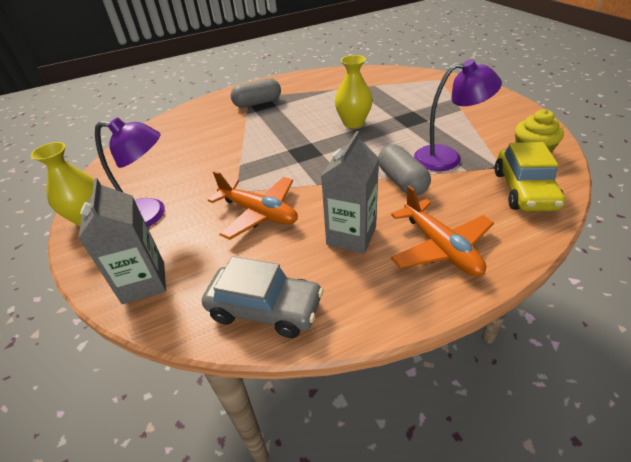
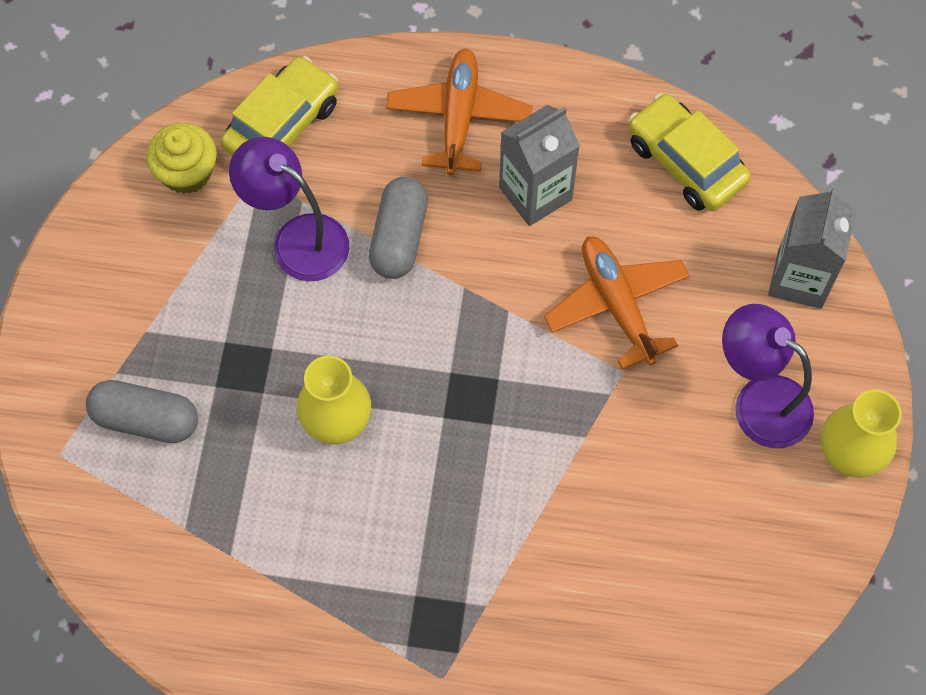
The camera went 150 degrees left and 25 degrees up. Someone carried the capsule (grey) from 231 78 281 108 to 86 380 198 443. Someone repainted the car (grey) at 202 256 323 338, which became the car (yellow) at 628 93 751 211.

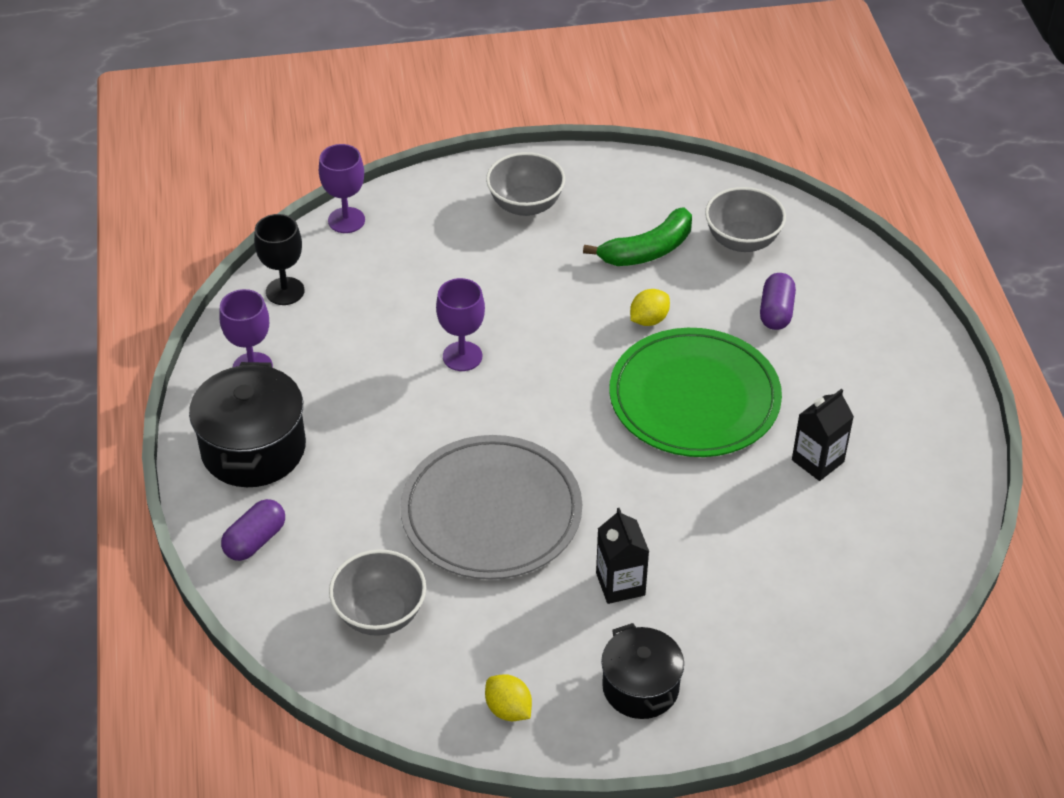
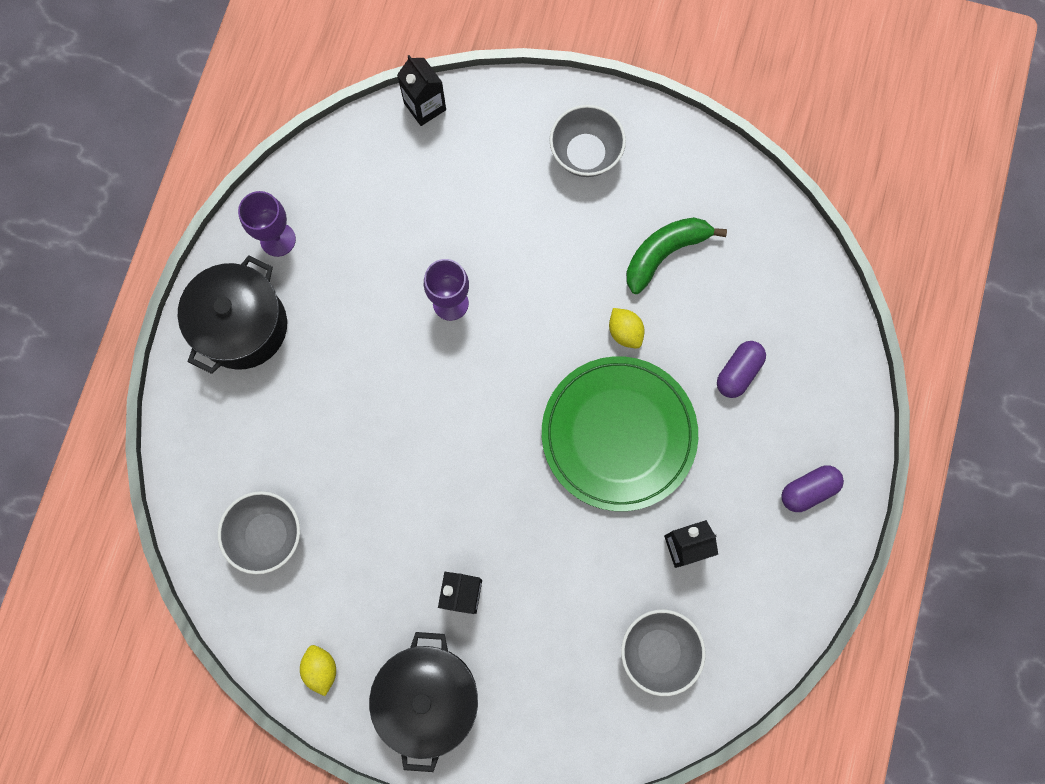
The camera went 25 degrees right and 30 degrees up. Someone took away the goblet (black) at 254 214 304 305. Someone took away the plate (grey) at 400 435 582 580. Someone carried the capsule (purple) from 221 499 285 561 to 781 466 844 512. Someone carried the bowl (grey) from 705 187 786 252 to 621 610 706 696. Someone swapped the goblet (purple) at 319 144 365 233 for the carton (black) at 397 55 446 126. Someone rotated the banana (green) at 583 208 692 266 by 150 degrees clockwise. Someone rotated the lemon (yellow) at 630 289 670 326 by 75 degrees clockwise. Someone scaled the pot (black) at 601 623 684 719 by 1.52.

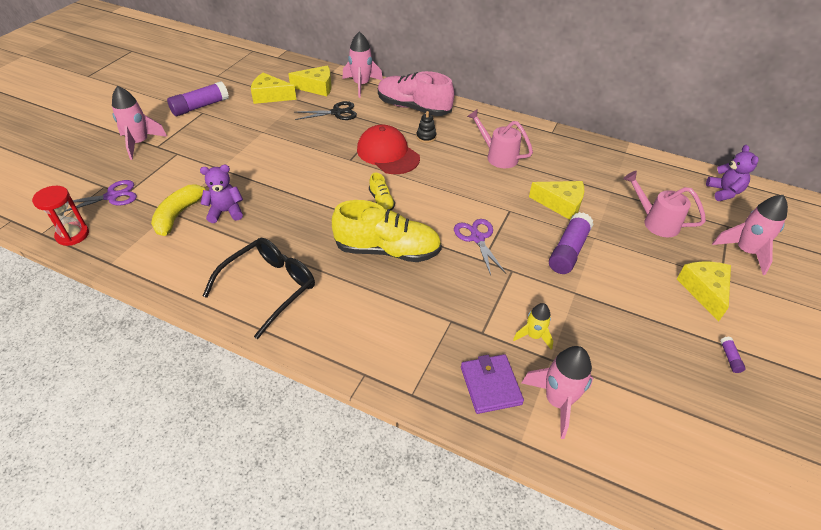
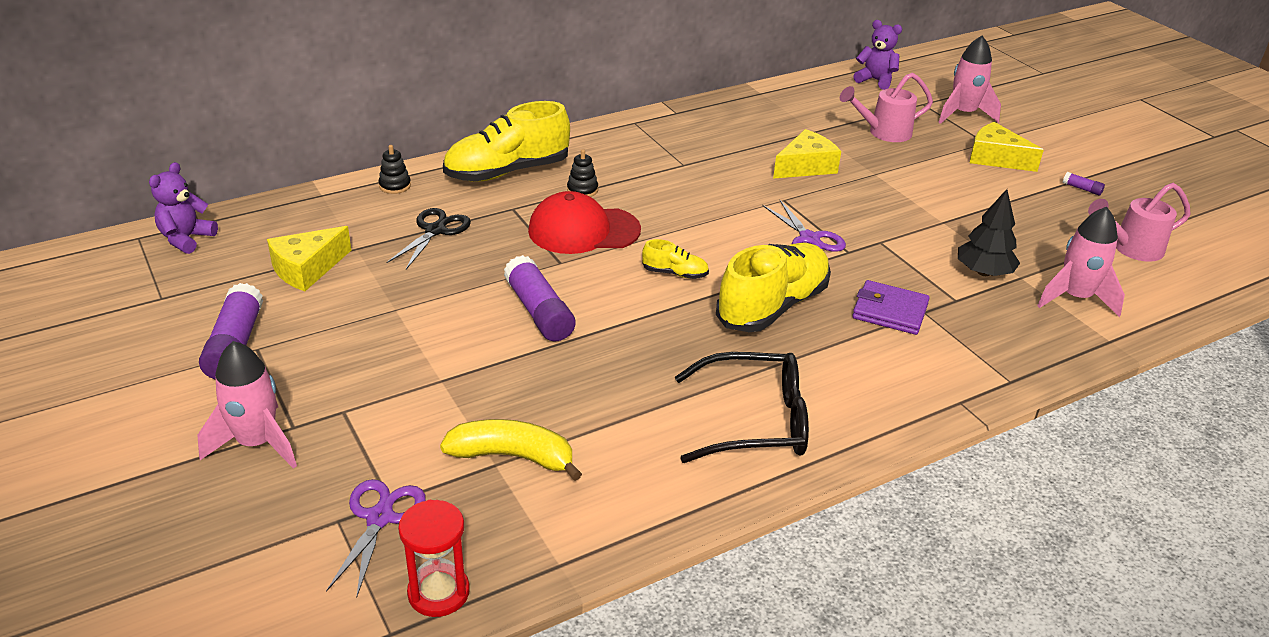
The camera went 55 degrees left and 10 degrees down. Someone took away the cheese (yellow) at 288 65 332 96. Someone carried the teddy bear (purple) from 200 165 243 223 to 149 162 218 254. Someone carried the wallet (purple) from 461 354 524 414 to 852 280 930 335. Someone carried the watering can (pink) from 467 109 533 168 to 1088 183 1191 262. Someone carried the glue stick (purple) from 549 212 593 274 to 504 255 575 341. Someone swapped the rocket (pink) at 342 31 383 98 for the stacking toy (black) at 379 145 411 194. Someone swapped the rocket (yellow) at 513 303 553 350 for the tree (black) at 958 189 1020 276. Someone repainted the shoe (pink) at 378 71 454 116, which became the shoe (yellow) at 443 101 570 182. Someone rotated the banana (yellow) at 151 184 209 236 by 135 degrees clockwise. Someone rotated the glasses (black) at 203 238 315 339 by 105 degrees clockwise. Someone rotated the scissors (purple) at 454 219 506 275 by 135 degrees counterclockwise.

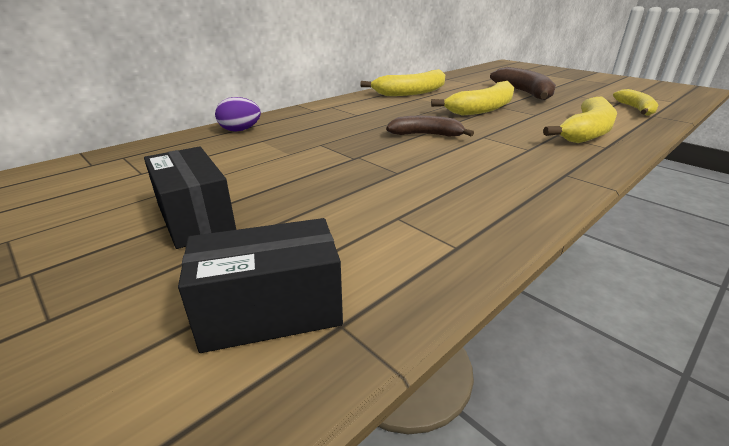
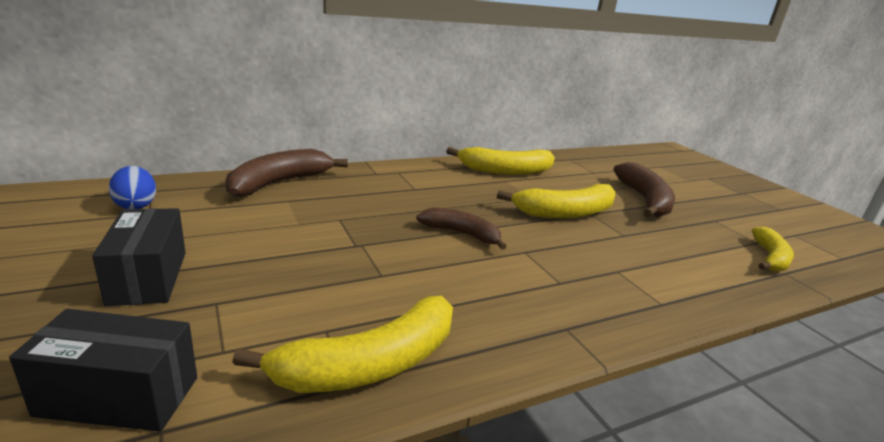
The camera went 15 degrees right and 5 degrees down. Someone put down the egg (blue) at 109 166 156 209. Someone carried the banana (yellow) from 543 97 617 143 to 232 296 453 393. Someone swapped the egg (purple) at 215 97 261 131 for the banana (brown) at 225 149 348 197.

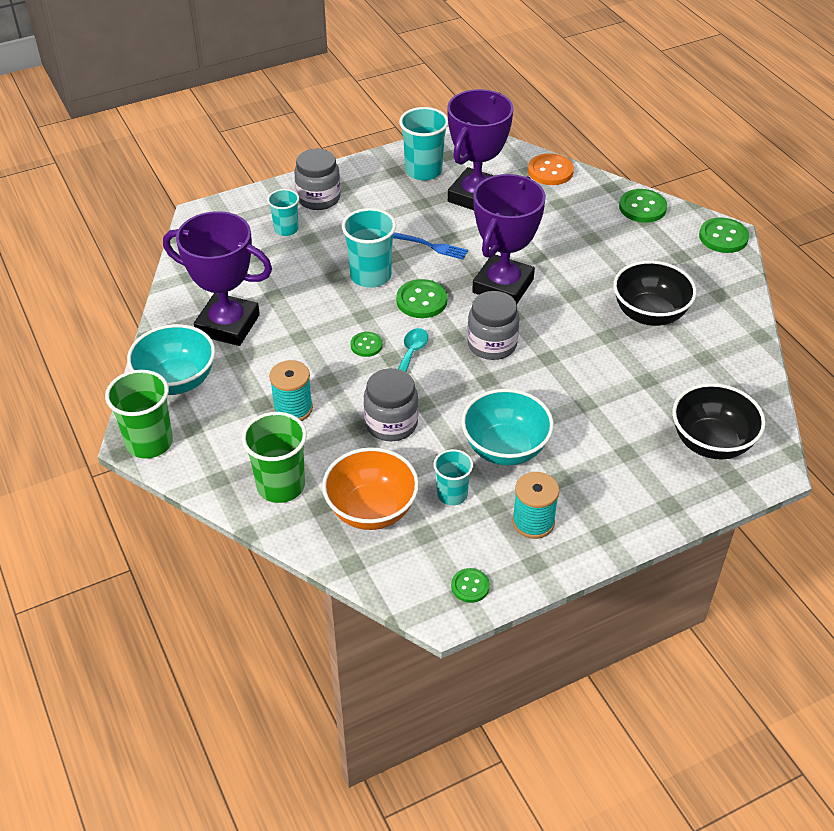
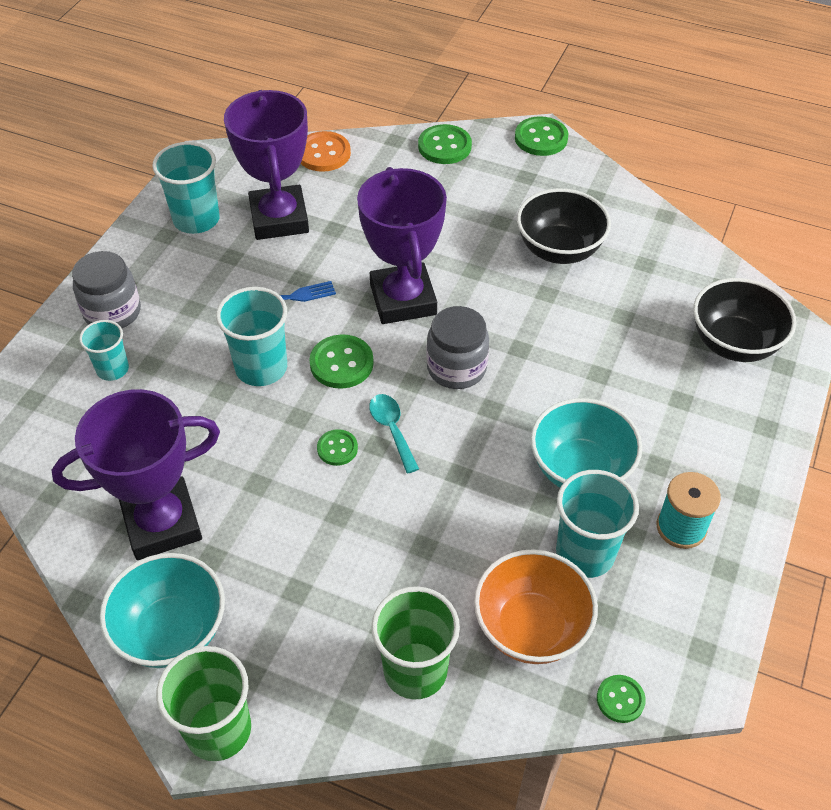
The camera went 40 degrees left and 5 degrees up. Someone took away the spool (turquoise) at 269 360 313 421. Someone took away the jar (grey) at 364 368 418 441. Someone carried the button (green) from 451 568 490 603 to 597 675 646 723. Someone scaled the cup (turquoise) at 434 449 473 505 by 1.61.

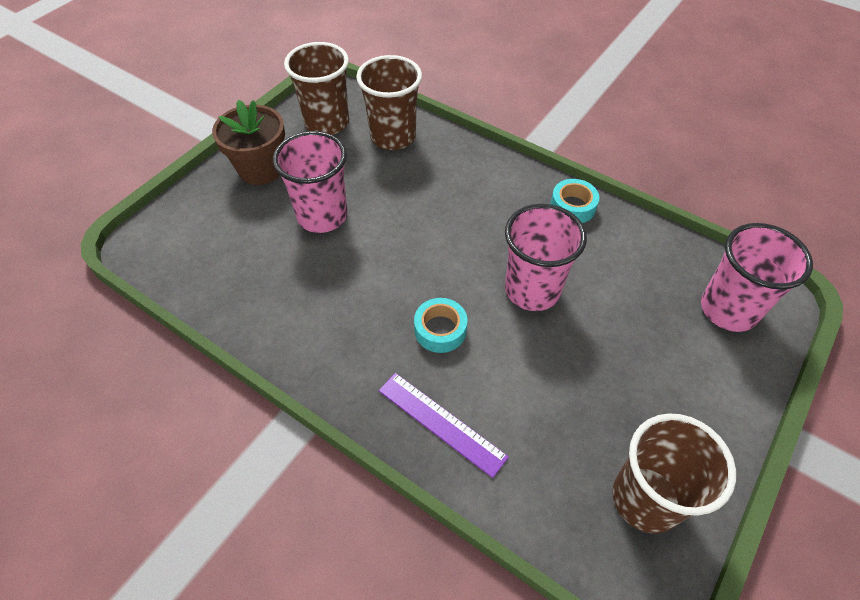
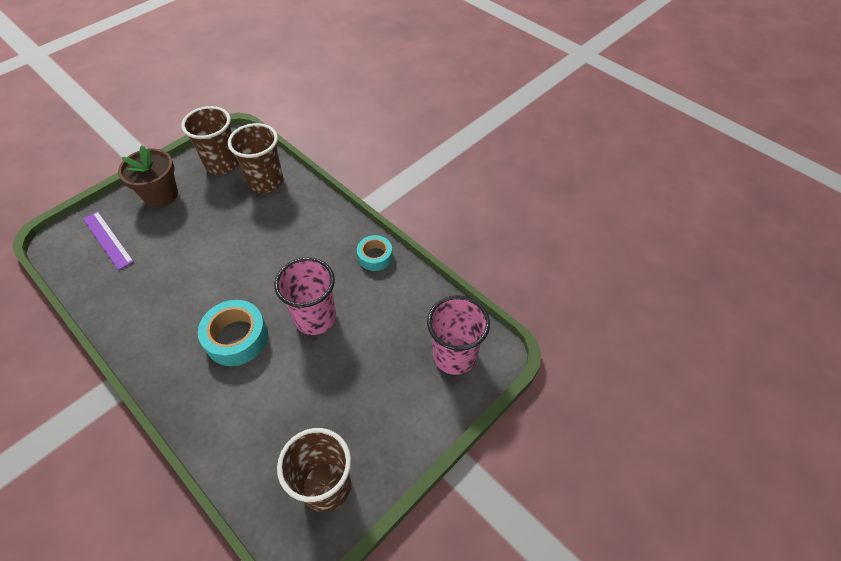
The camera went 10 degrees right and 0 degrees up. Someone took away the cup (pink) at 273 131 348 233. Someone carried the ruler (purple) from 379 373 509 478 to 83 211 134 270. Someone scaled the tape (turquoise) at 414 298 468 353 by 1.61.

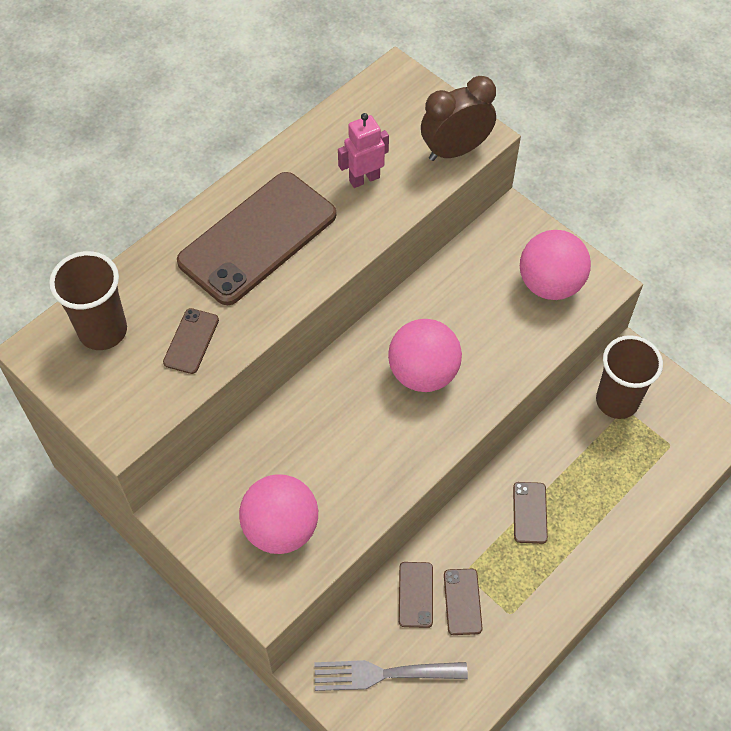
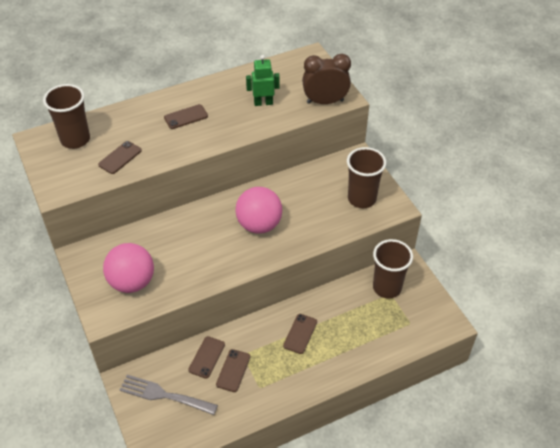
The camera went 20 degrees right and 10 degrees down. Someone swapped the ball (pink) at 520 230 591 300 for the cup (brown) at 347 147 386 208. Someone repainted the robot (pink) at 338 113 389 188, which became the robot (green) at 246 55 280 106. Someone scaled the phone (brown) at 177 172 336 305 by 0.42.

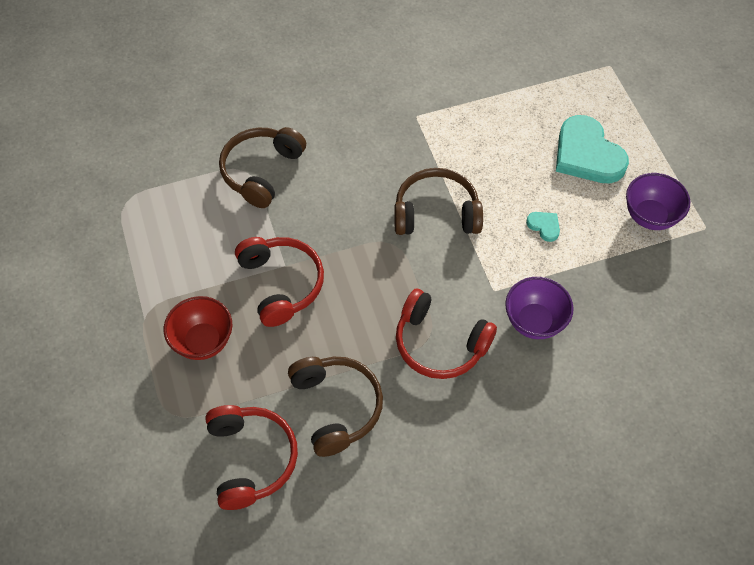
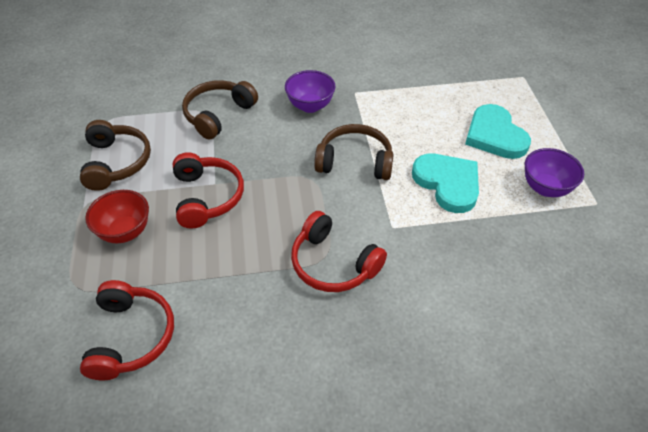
The camera went 10 degrees right and 10 degrees down. Someone carried the headphones (brown) from 288 357 383 457 to 80 120 151 191. Someone carried the bowl (purple) from 505 277 574 339 to 285 70 335 113. Someone scaled the heart (turquoise) at 526 212 560 242 by 2.32.

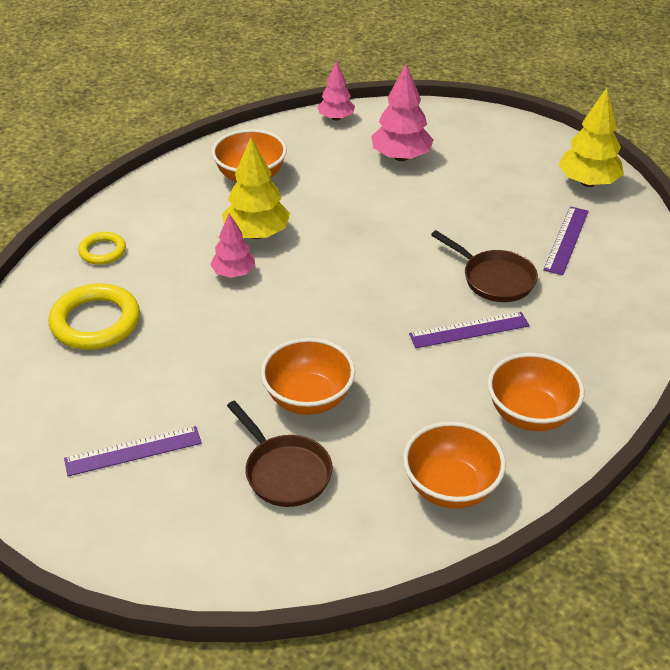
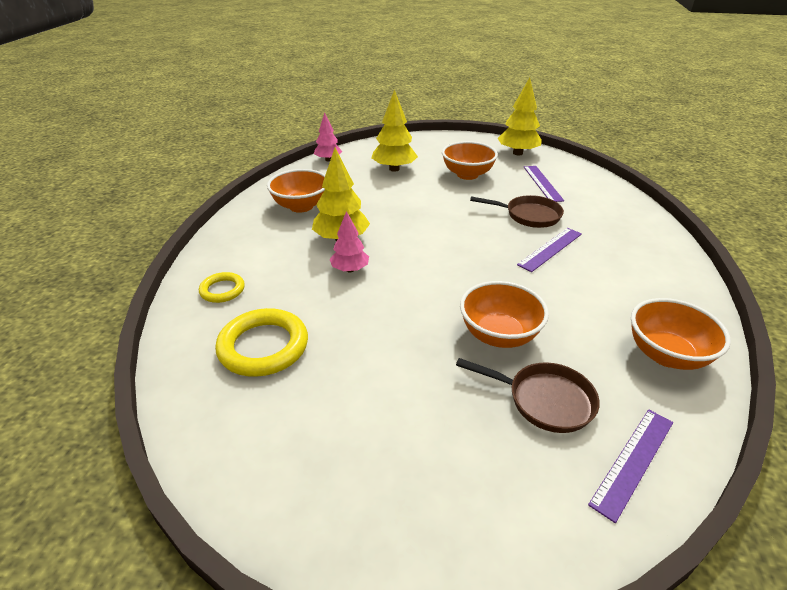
The camera went 30 degrees left and 5 degrees down. Someone carried the ruler (purple) from 64 426 202 476 to 588 410 673 523. Someone carried the bowl (orange) from 488 353 585 431 to 442 141 498 180. Someone repainted the tree (pink) at 371 64 434 161, which became the tree (yellow) at 371 89 418 172.

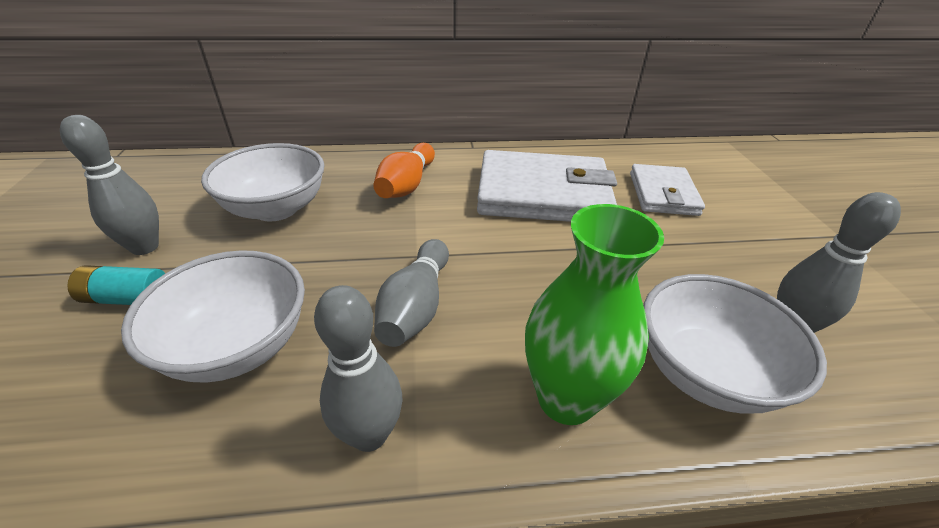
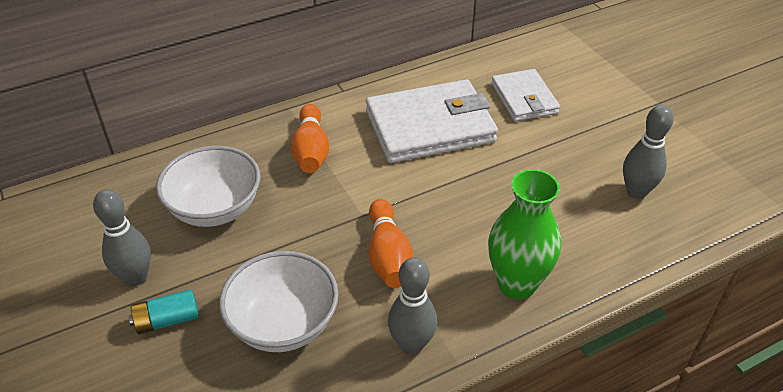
The camera went 20 degrees left and 5 degrees up. Someone took away the bowl (white) at 643 274 827 414. Someone repainted the bowling pin (grey) at 374 239 449 347, which became the bowling pin (orange) at 368 199 413 288.

